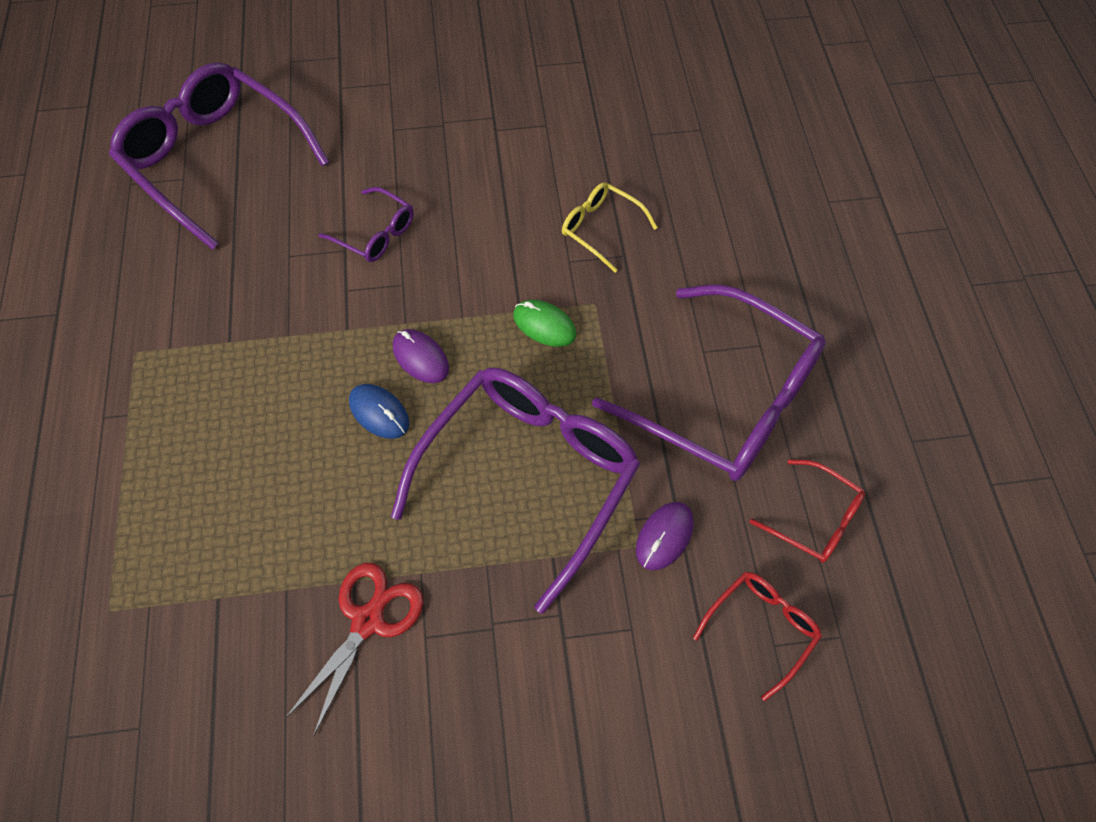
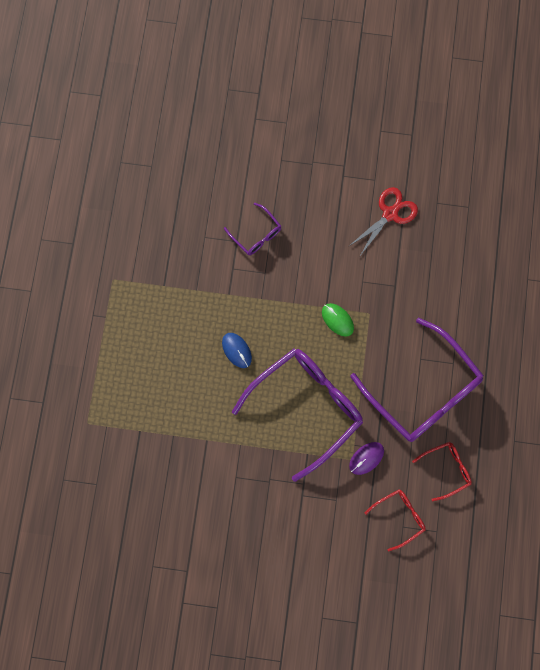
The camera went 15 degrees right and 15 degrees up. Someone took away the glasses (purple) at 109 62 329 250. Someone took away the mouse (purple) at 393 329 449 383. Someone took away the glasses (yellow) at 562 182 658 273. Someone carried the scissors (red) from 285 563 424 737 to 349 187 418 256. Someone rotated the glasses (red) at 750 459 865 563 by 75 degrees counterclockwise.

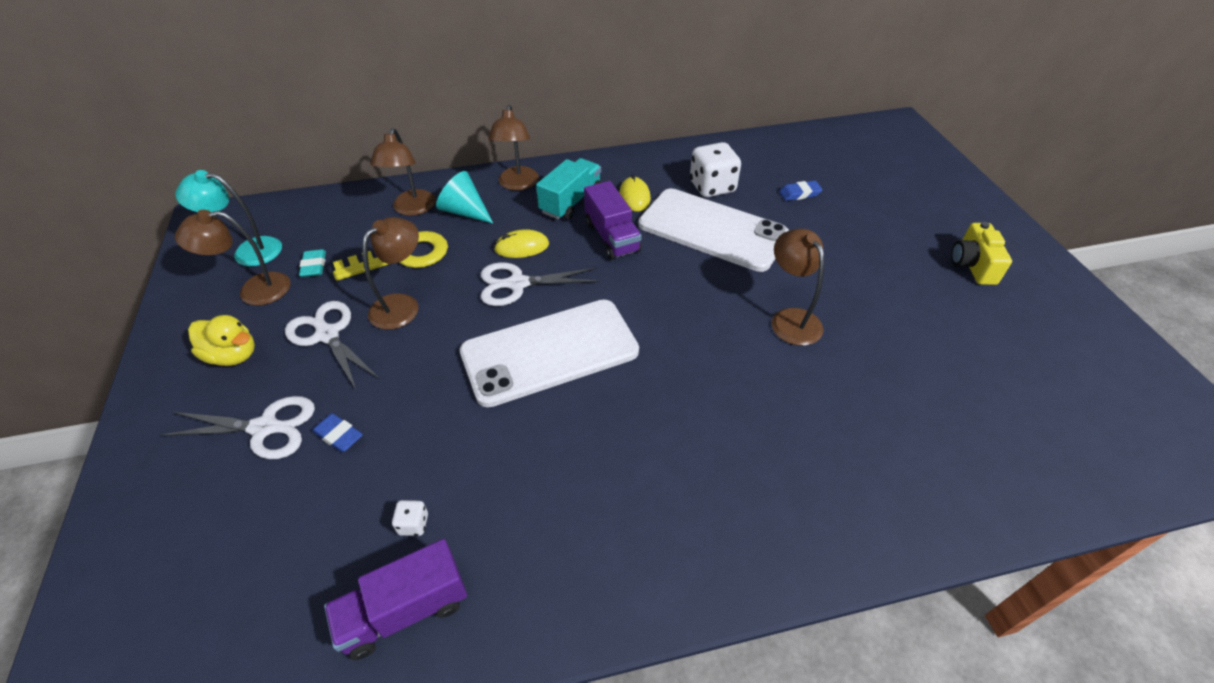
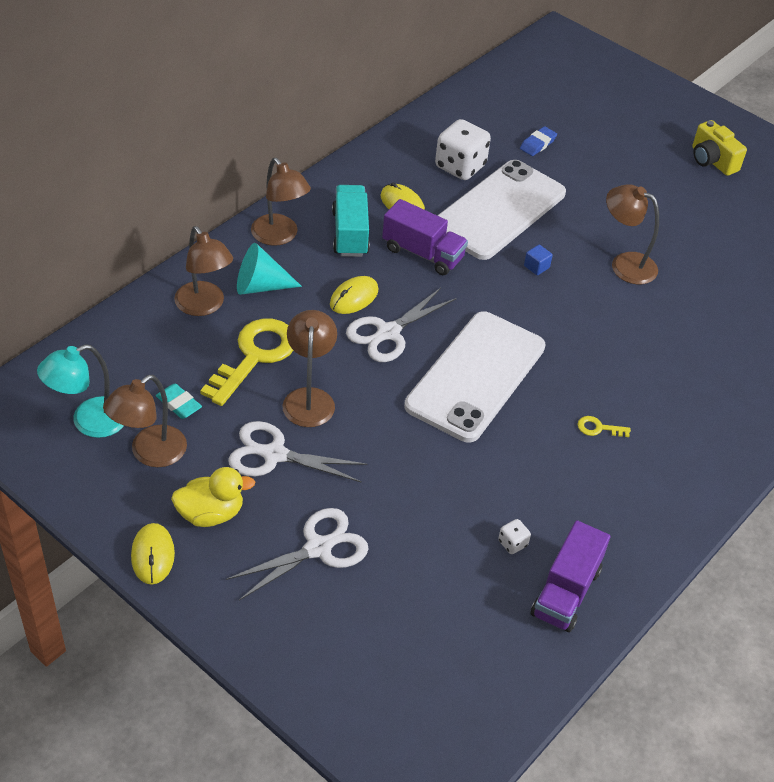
The camera went 40 degrees left and 0 degrees up. Someone took away the eraser (blue) at 312 413 363 453. Someone put down the mouse (yellow) at 131 523 175 585. Someone put down the cube (blue) at 524 245 553 275. Someone put down the key (yellow) at 577 416 631 437. Someone rotated the phone (white) at 639 188 789 272 by 45 degrees counterclockwise.

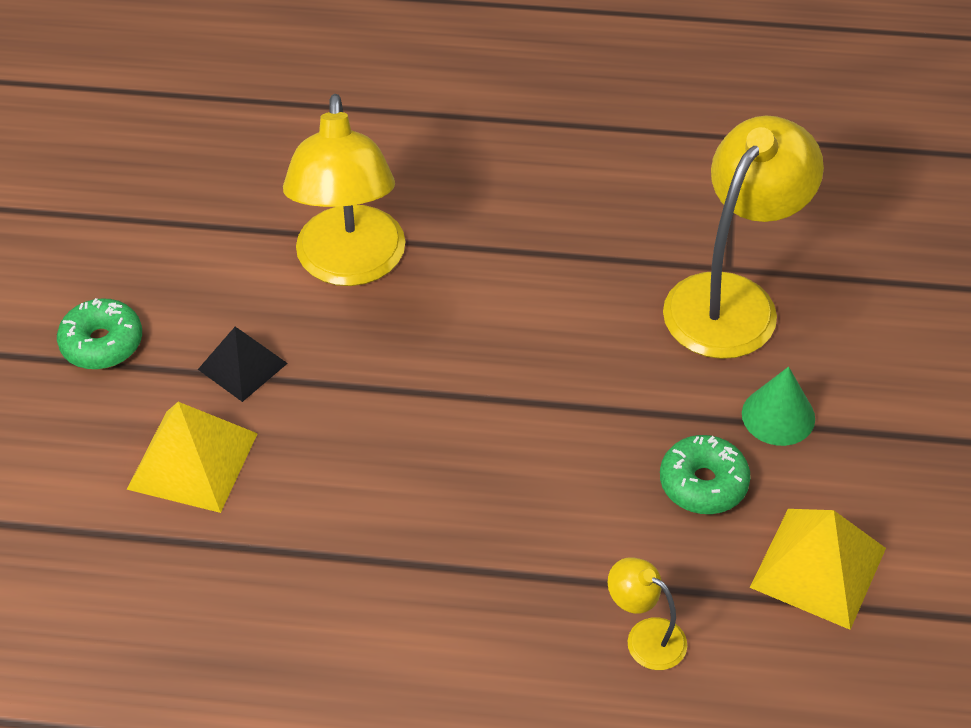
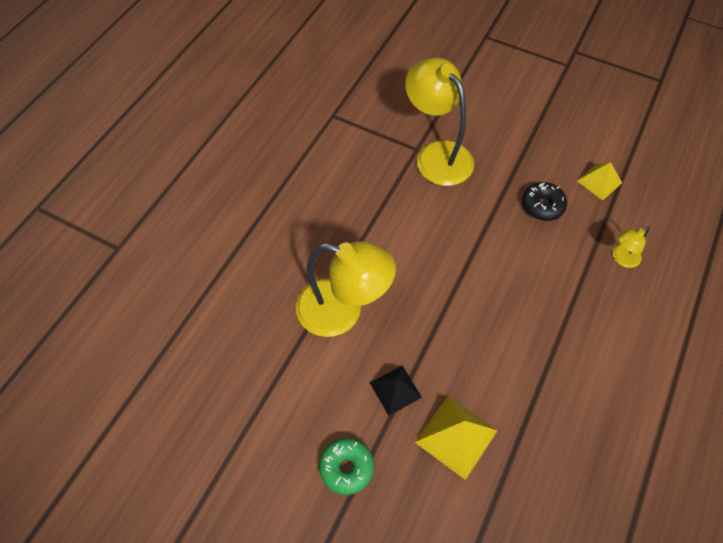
The camera went 70 degrees left and 10 degrees up. Someone took away the cone (green) at 742 367 815 446. Someone repainted the donut (green) at 660 435 751 514, which became the donut (black) at 522 182 567 221. Someone scaled the pyramid (yellow) at 750 509 886 630 by 0.66.

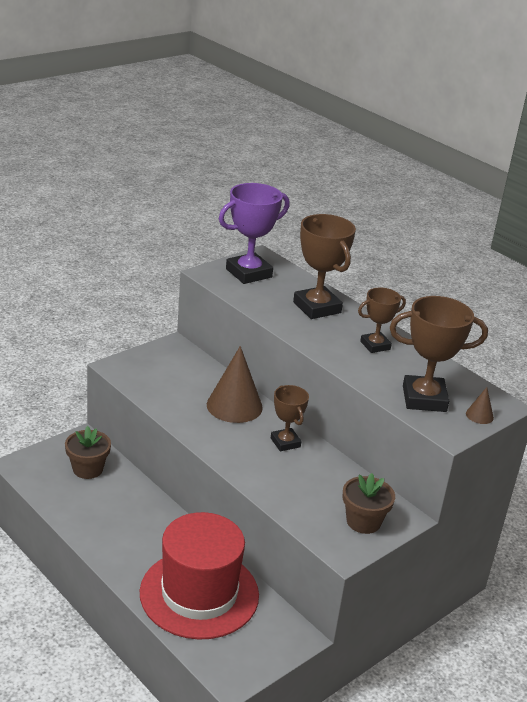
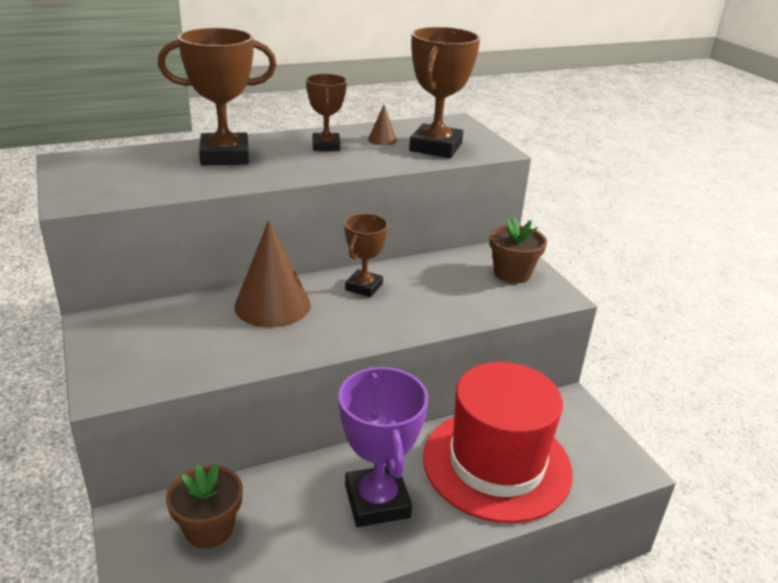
The camera went 70 degrees left and 0 degrees up. Someone carried the trophy (purple) from 219 183 290 284 to 338 366 428 527. Someone carried the cone (brown) from 466 387 494 424 to 368 105 397 145. Someone rotated the trophy (brown) at 271 385 309 451 by 60 degrees counterclockwise.

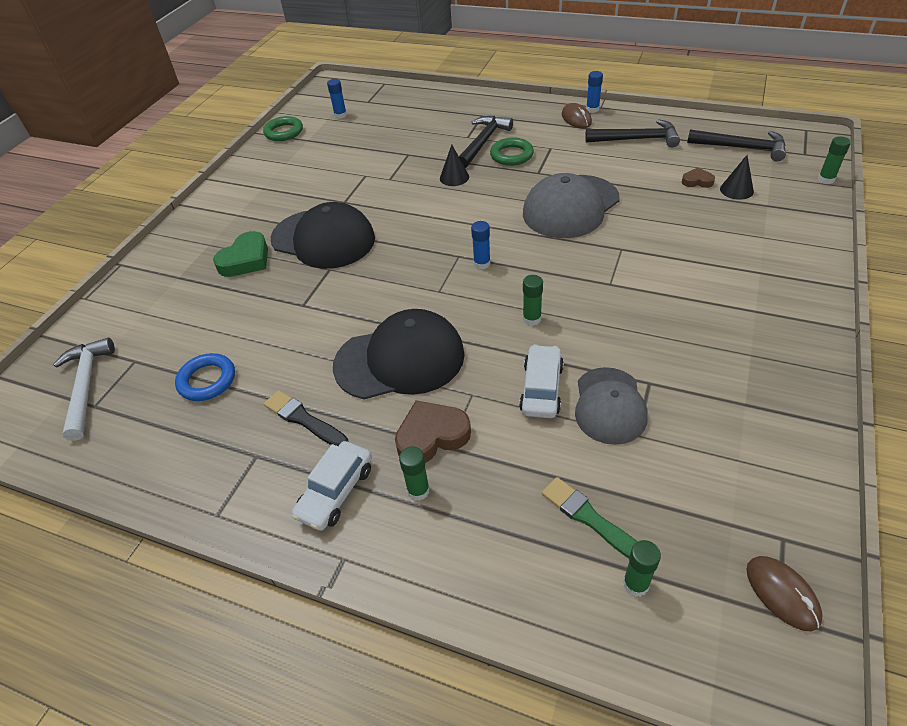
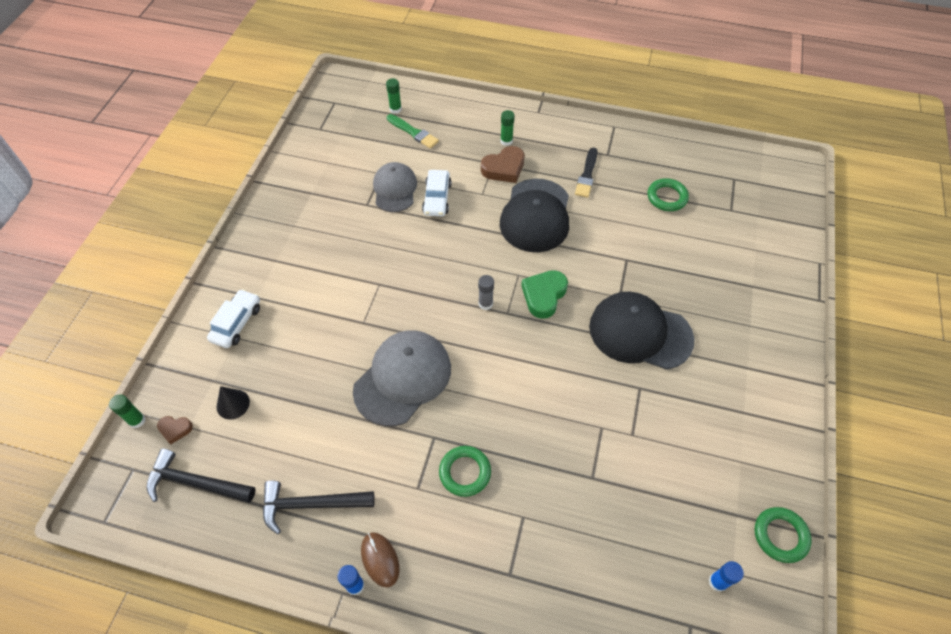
The camera went 170 degrees right and 10 degrees up. Someone took away the hammer (white) at 53 338 115 441. Someone took away the cone (black) at 440 145 469 186. Someone took away the hammer (black) at 459 116 513 168. Someone took away the glue stick (green) at 523 275 543 326. Someone took away the mouse (brown) at 746 556 823 631. Someone carried the heart (green) from 213 231 268 277 to 521 270 568 319. Someone carried the car (white) from 292 441 372 531 to 207 289 260 348. Someone carried the heart (brown) from 682 168 715 188 to 157 416 193 444. Someone repainted the ring (blue) at 175 353 235 401, which became the ring (green) at 647 178 689 211. Someone repainted the glue stick (blue) at 471 221 491 269, which became the glue stick (grey) at 478 275 494 310. Someone rotated the brush (black) at 264 390 349 446 by 75 degrees clockwise. Someone rotated the cap (black) at 333 309 465 399 by 60 degrees counterclockwise.

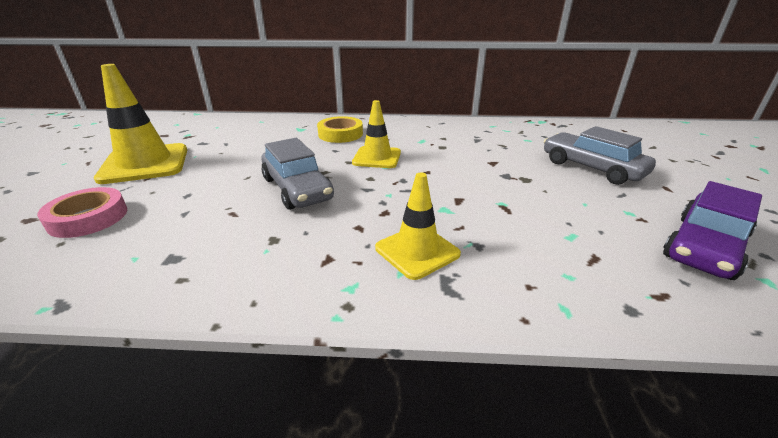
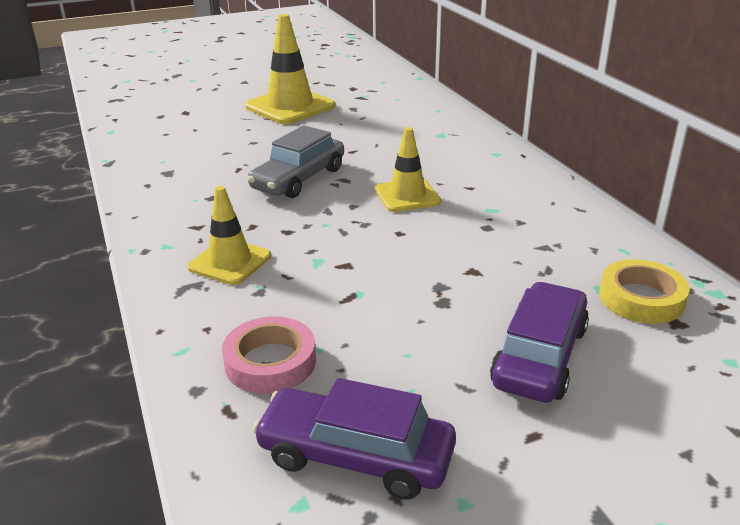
The camera went 65 degrees right and 0 degrees up. Someone carried the tape (pink) from 37 187 127 238 to 222 316 316 394. Someone carried the tape (yellow) from 317 116 363 143 to 599 259 690 324. Someone repainted the car (grey) at 544 126 656 185, which became the car (purple) at 490 282 589 403.

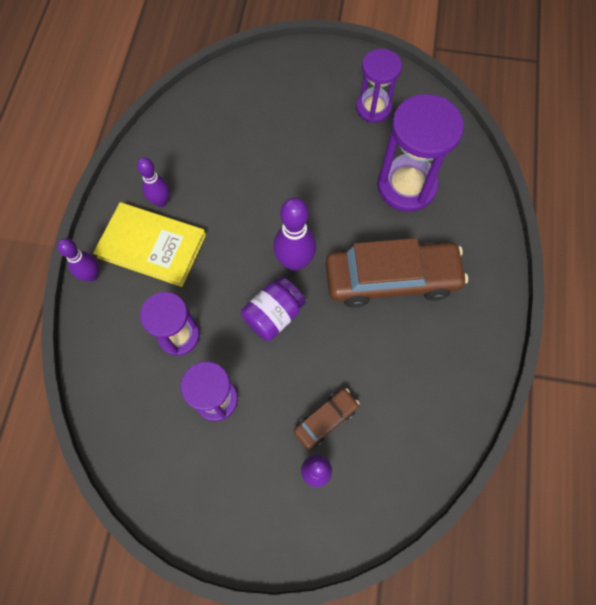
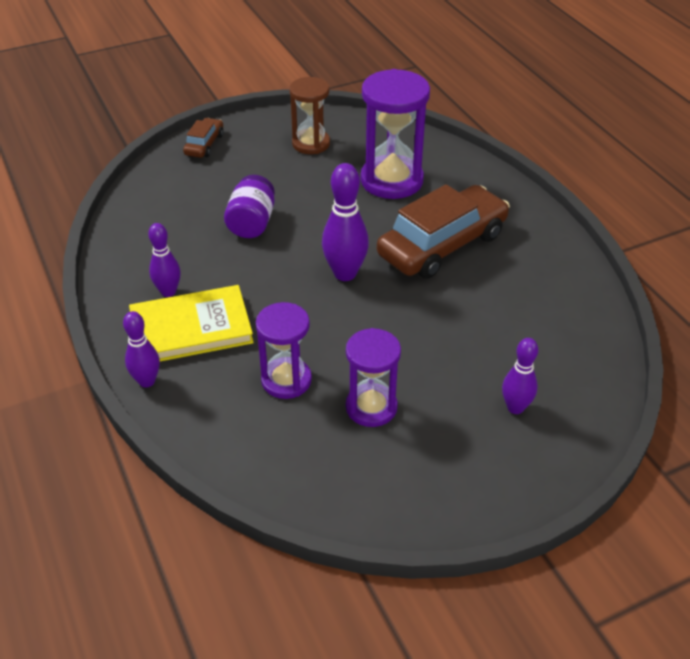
The camera went 35 degrees left and 25 degrees down. Someone carried the jar (purple) from 241 277 306 341 to 224 175 275 238. Someone carried the car (brown) from 294 388 360 449 to 183 118 223 158. Someone repainted the hourglass (purple) at 356 49 402 123, which became the hourglass (brown) at 289 77 330 154.

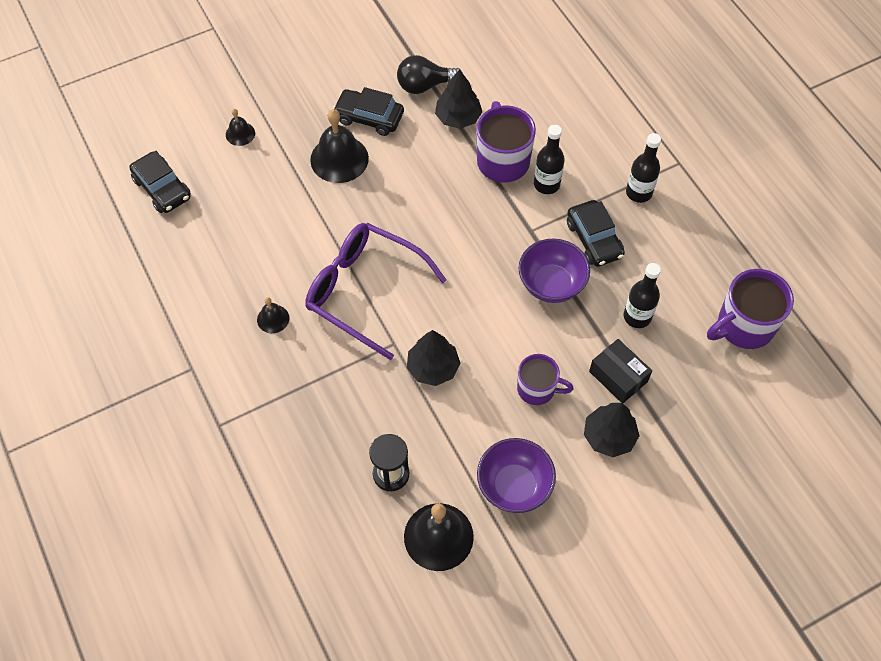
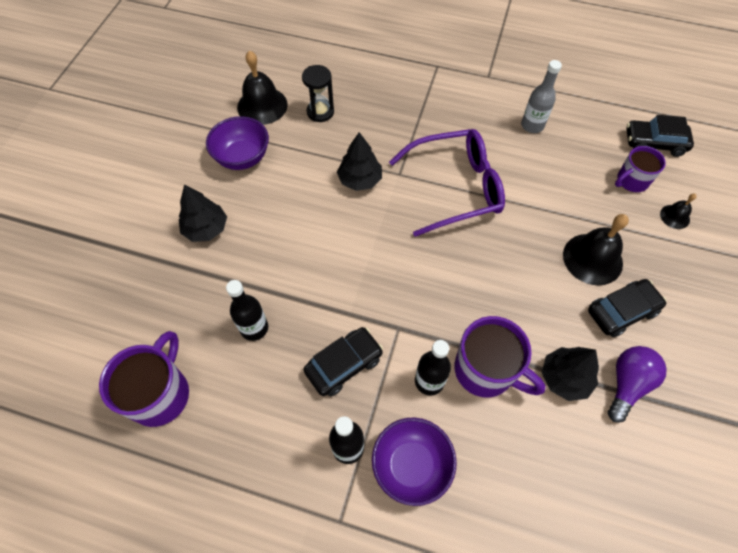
The camera went 135 degrees right and 0 degrees up. Someone took away the bell (black) at 257 297 289 333. Someone took away the box (black) at 589 339 652 403. Someone put down the bottle (grey) at 521 60 562 133. Someone carried the mug (purple) from 517 354 574 405 to 615 146 666 192. Someone carried the bowl (purple) from 519 239 590 303 to 372 417 457 506. Someone repainted the light bulb (black) at 397 55 462 94, which became the light bulb (purple) at 608 346 667 423. Someone rotated the car (black) at 567 200 625 267 by 120 degrees clockwise.

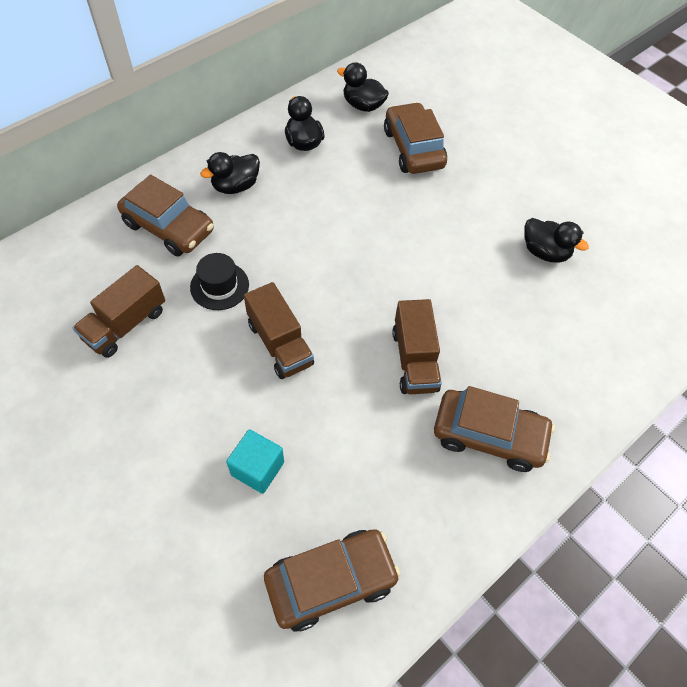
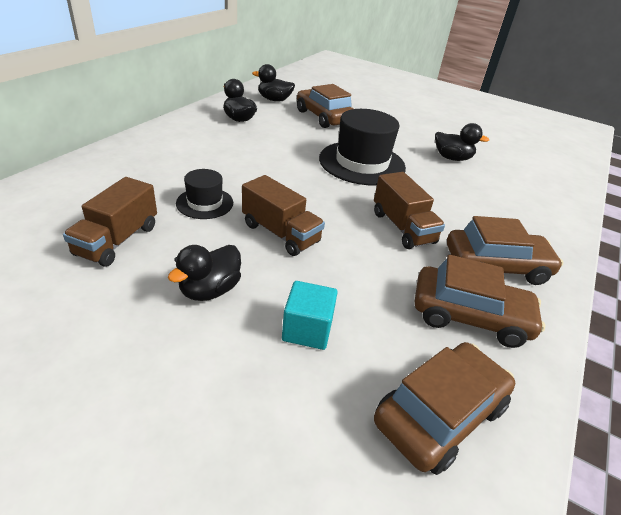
The camera went 20 degrees left and 20 degrees down. Someone put down the hat (black) at 319 109 406 185. Someone carried the car (brown) from 117 175 214 256 to 415 255 545 348. Someone carried the duck (black) from 200 152 260 194 to 168 245 241 301.

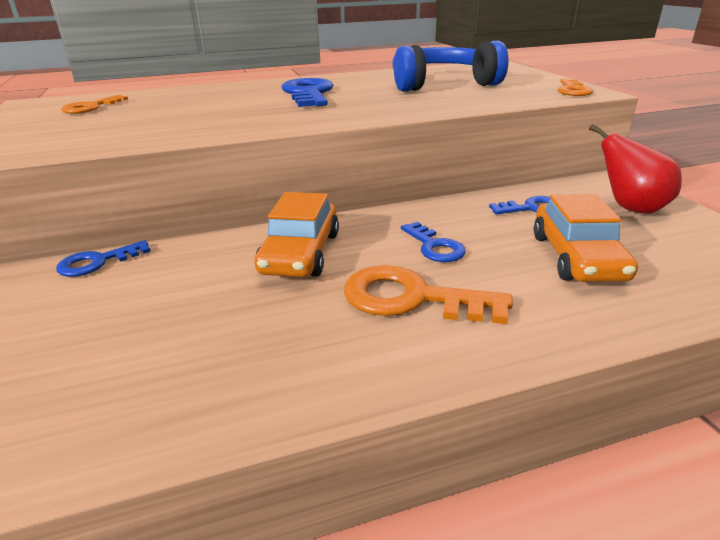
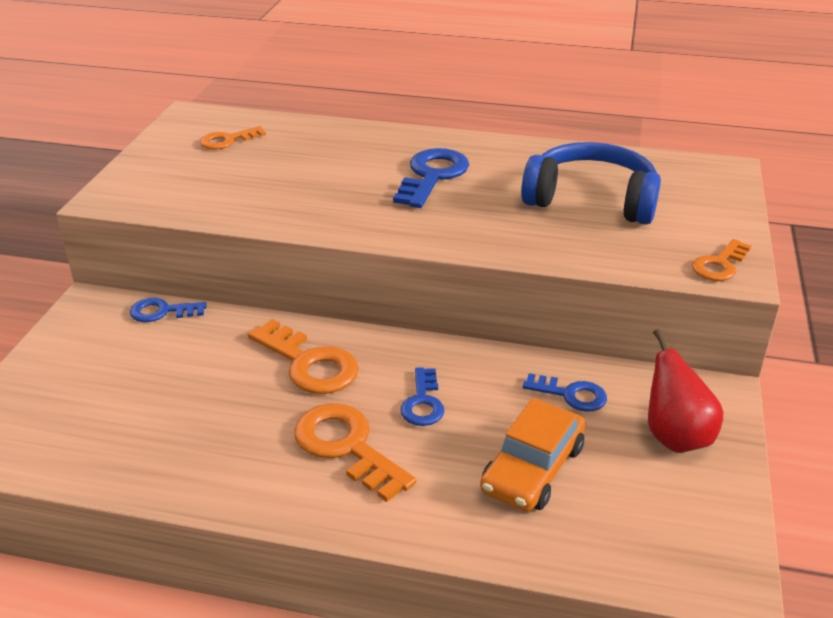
The camera went 30 degrees right and 5 degrees up. Someone swapped the car (orange) at 254 192 339 277 for the key (orange) at 248 319 359 394.

